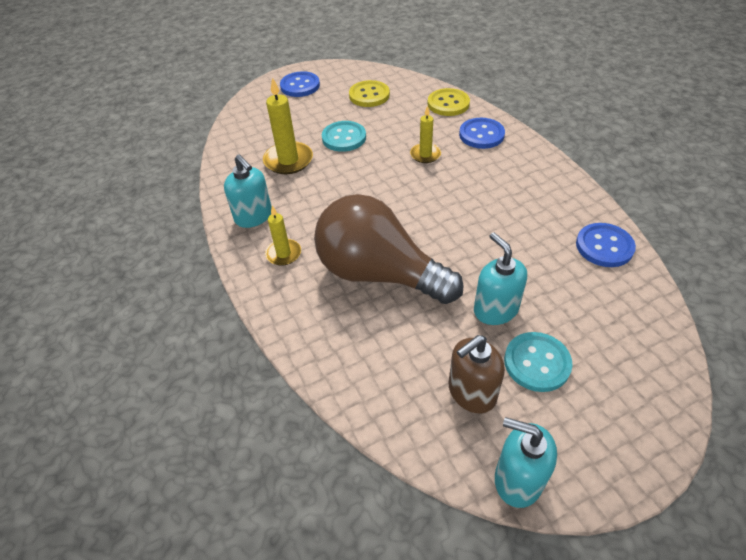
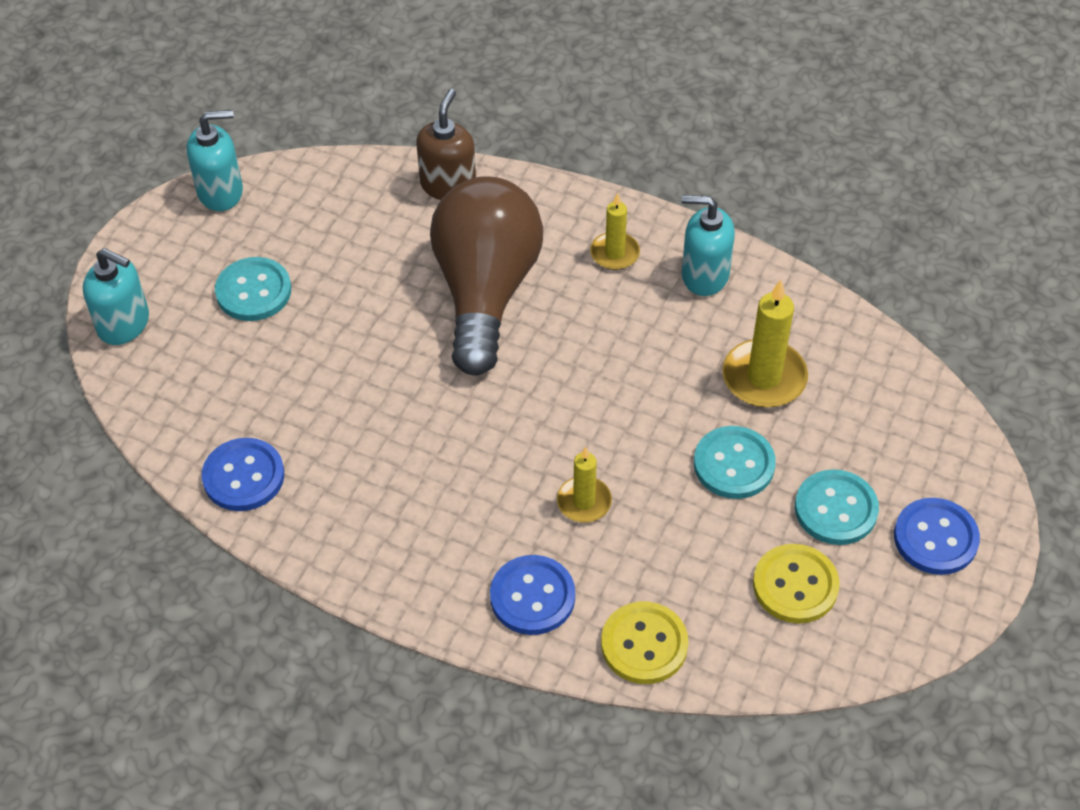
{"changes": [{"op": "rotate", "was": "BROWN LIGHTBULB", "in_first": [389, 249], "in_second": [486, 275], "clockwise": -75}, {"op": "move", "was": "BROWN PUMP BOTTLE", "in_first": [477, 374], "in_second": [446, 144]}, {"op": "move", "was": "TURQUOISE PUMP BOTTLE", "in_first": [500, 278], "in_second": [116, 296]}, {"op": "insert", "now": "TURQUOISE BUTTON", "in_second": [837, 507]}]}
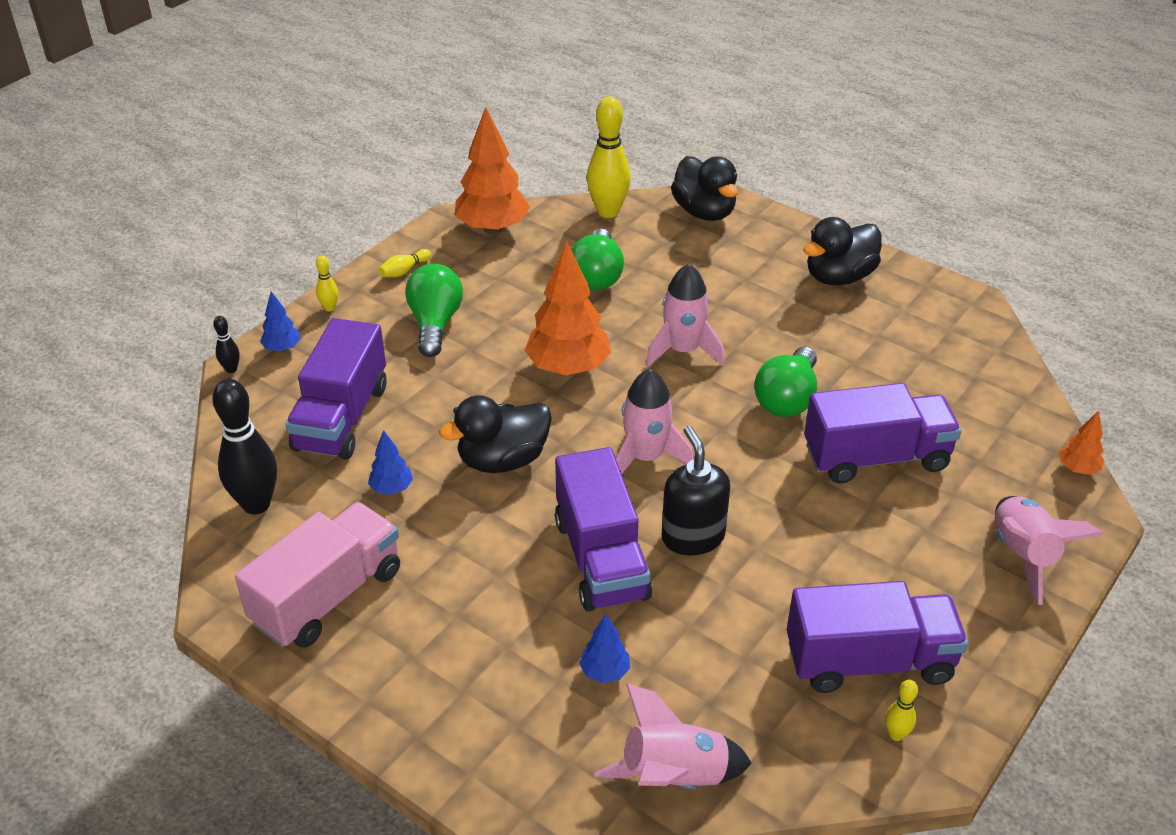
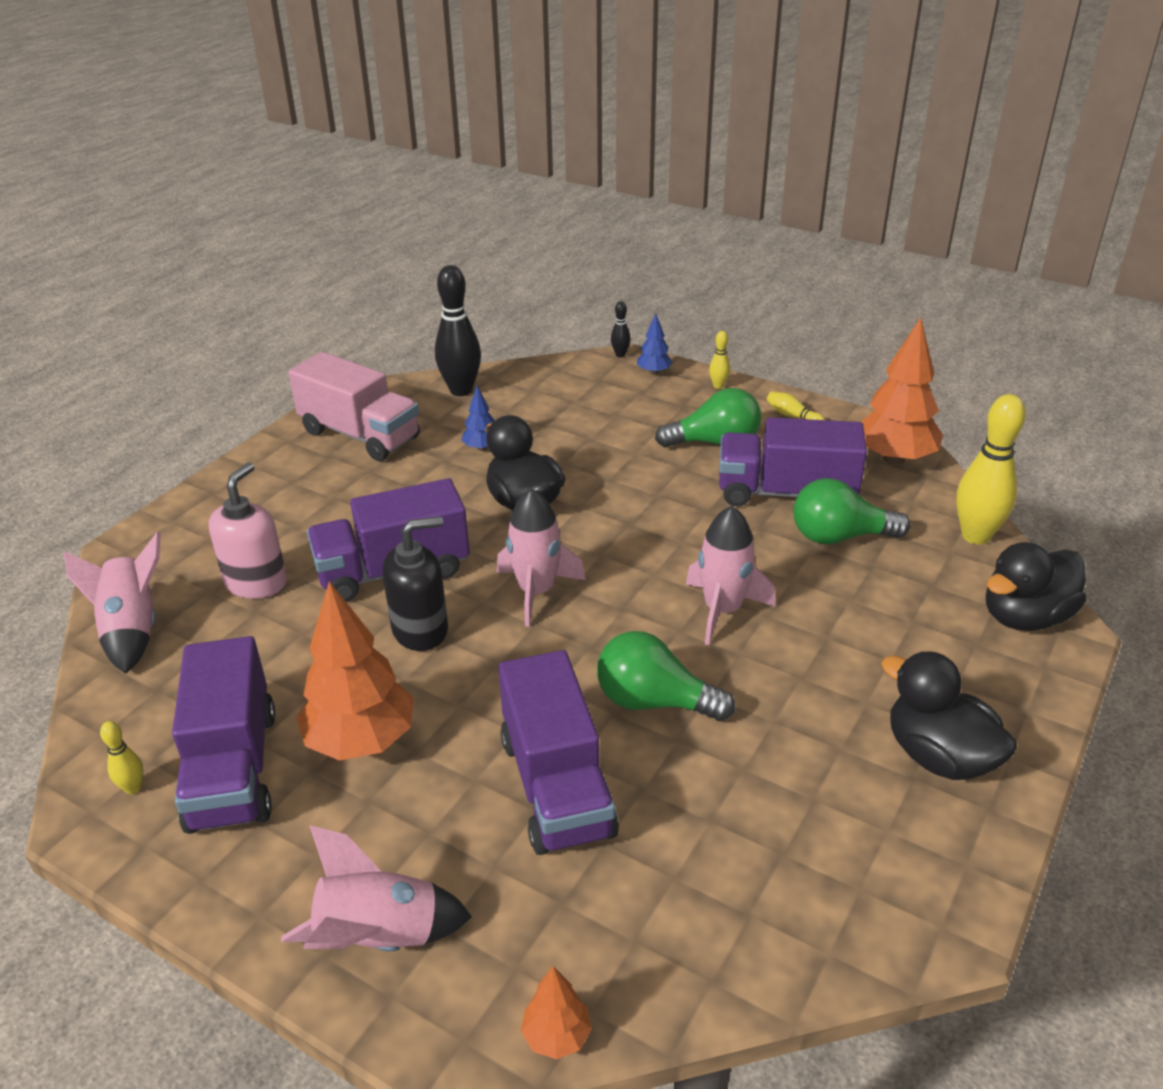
{"changes": [{"op": "move", "was": "ROYAL PURPLE TOY TRUCK", "in_first": [336, 389], "in_second": [793, 462]}, {"op": "move", "was": "BRIGHT ORANGE FIR TREE", "in_first": [567, 308], "in_second": [355, 671]}, {"op": "replace", "was": "COBALT FIR TREE", "now": "ROSY PUMP BOTTLE", "in_first": [604, 648], "in_second": [248, 530]}]}
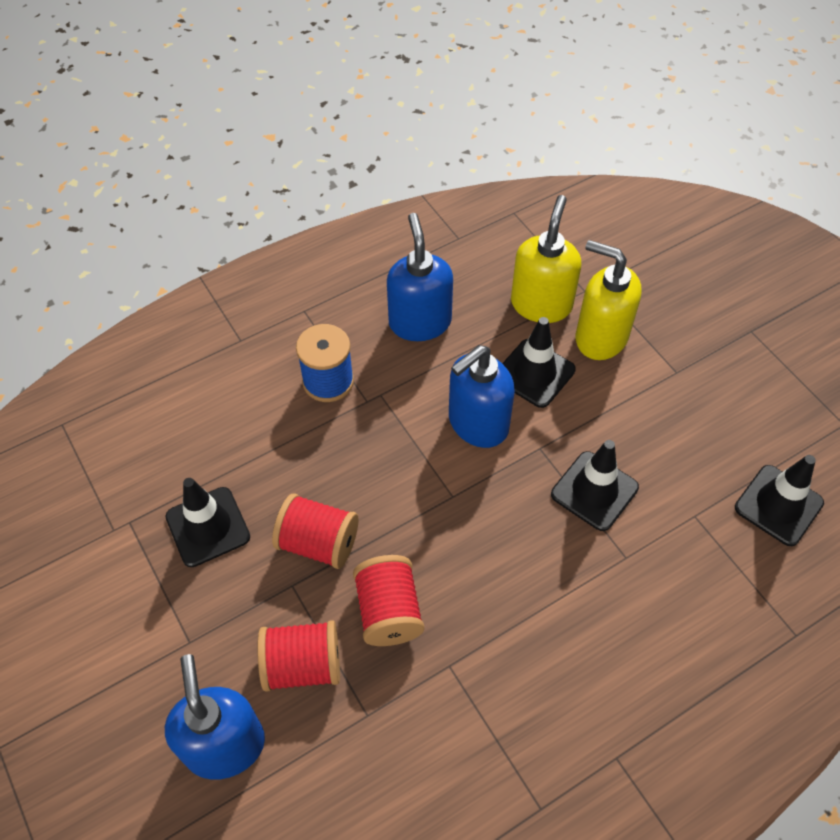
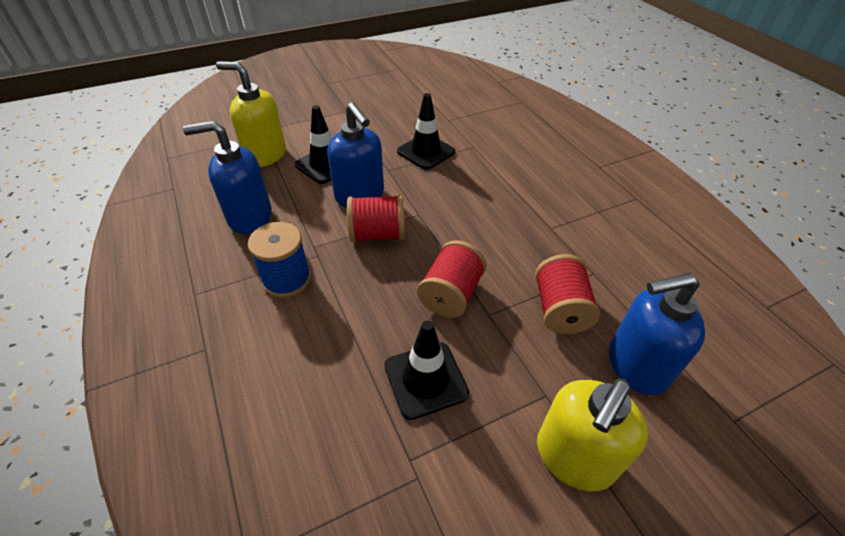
{"changes": [{"op": "move", "was": "SCARLET REEL OF THREAD", "in_first": [388, 600], "in_second": [376, 218]}, {"op": "move", "was": "GOLDEN PUMP BOTTLE", "in_first": [609, 300], "in_second": [592, 434]}, {"op": "delete", "was": "BLACK SAFETY CONE", "in_first": [779, 500]}]}
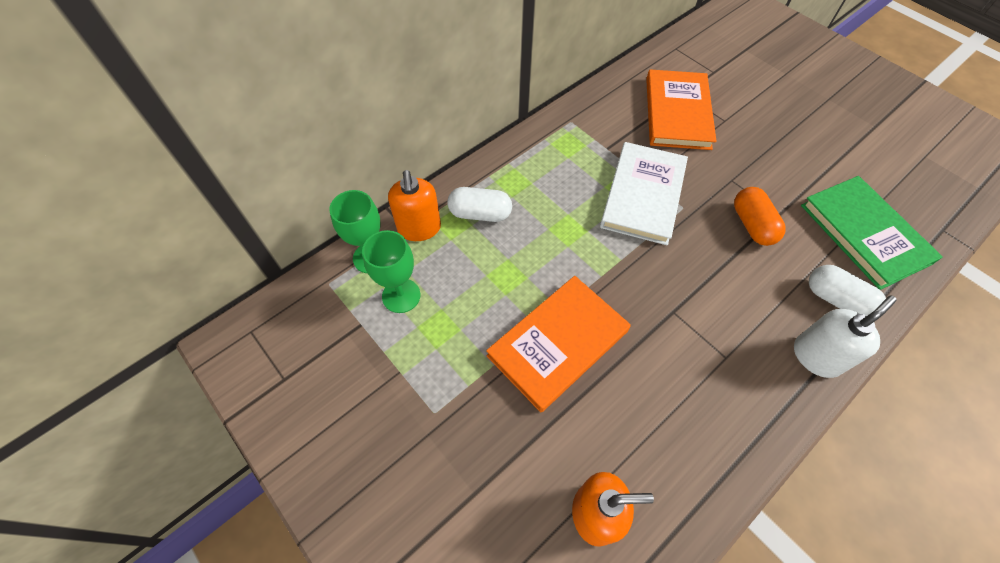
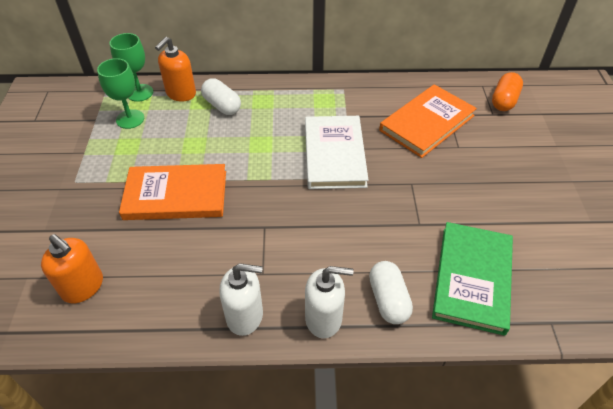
{"changes": [{"op": "rotate", "was": "WHITE HARDBACK", "in_first": [644, 193], "in_second": [336, 152], "clockwise": -60}, {"op": "move", "was": "BRIGHT ORANGE CAPSULE", "in_first": [759, 216], "in_second": [507, 91]}, {"op": "insert", "now": "WHITE PUMP BOTTLE", "in_second": [241, 299]}]}
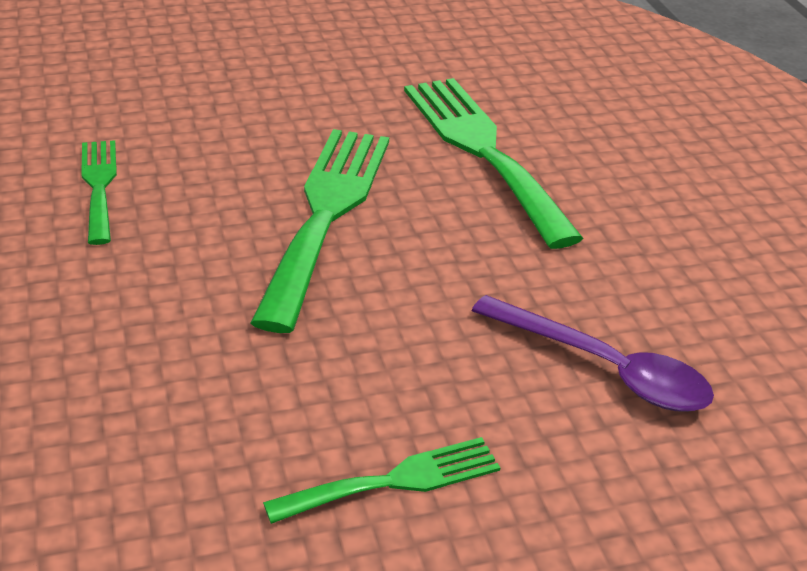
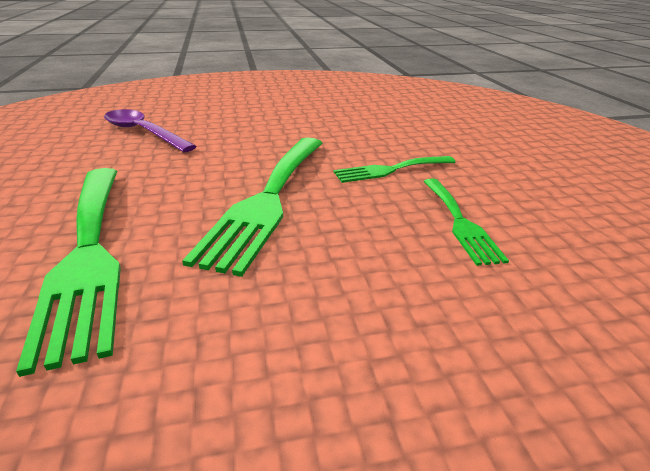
{"changes": [{"op": "move", "was": "EMERALD DINNER FORK", "in_first": [381, 480], "in_second": [394, 169]}]}
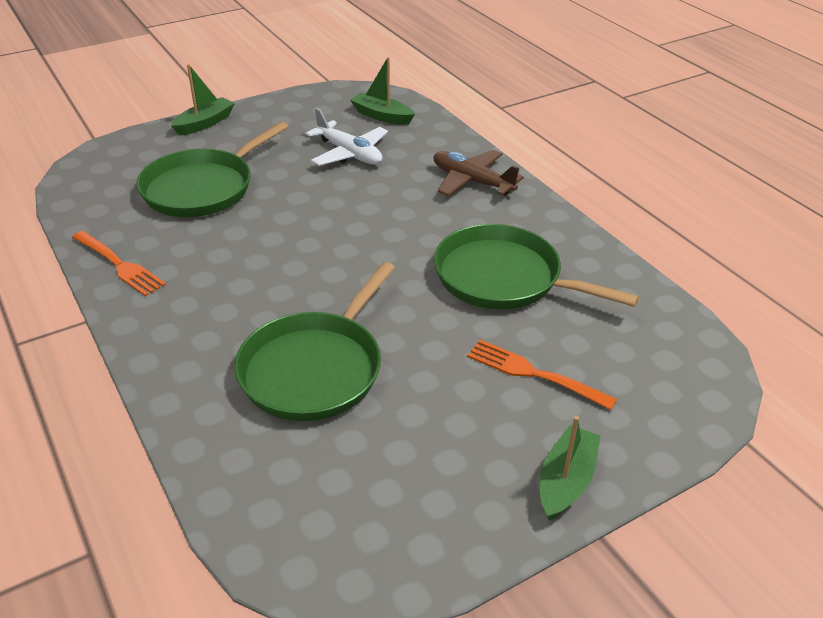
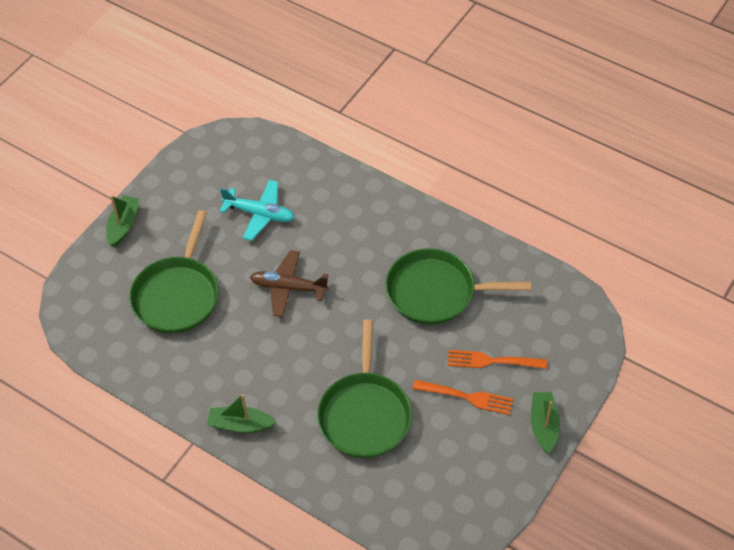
{"changes": [{"op": "move", "was": "BRIGHT ORANGE DINNER FORK", "in_first": [119, 264], "in_second": [463, 397]}, {"op": "recolor", "was": "WHITE PLANE", "now": "TURQUOISE PLANE", "in_first": [346, 137], "in_second": [257, 210]}, {"op": "move", "was": "EMERALD TOY BOAT", "in_first": [382, 91], "in_second": [242, 413]}, {"op": "move", "was": "BROWN PLANE", "in_first": [479, 173], "in_second": [289, 283]}]}
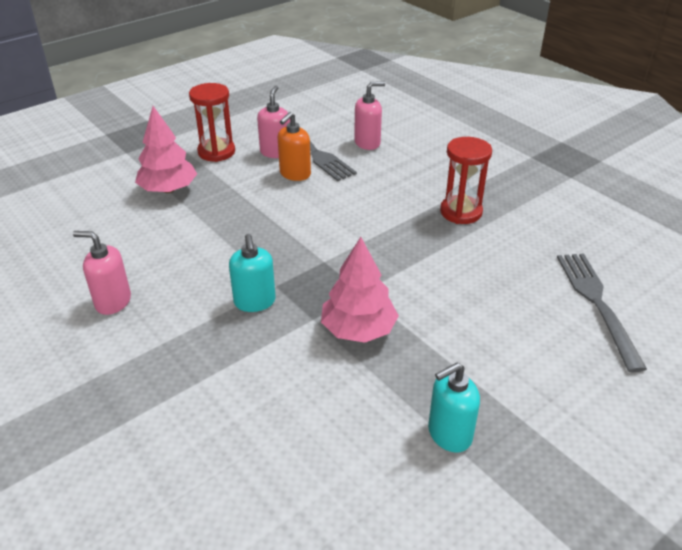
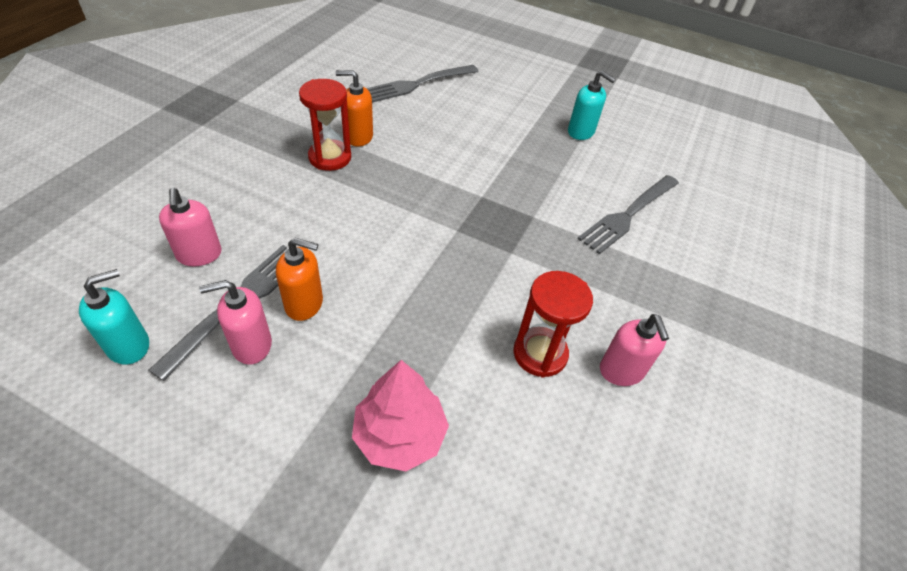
{"changes": [{"op": "move", "was": "SCARLET SANDGLASS", "in_first": [212, 122], "in_second": [553, 324]}, {"op": "move", "was": "TURQUOISE PUMP BOTTLE", "in_first": [252, 273], "in_second": [114, 317]}, {"op": "delete", "was": "ROSY FIR TREE", "in_first": [360, 290]}, {"op": "rotate", "was": "ROSY PUMP BOTTLE", "in_first": [369, 116], "in_second": [190, 227], "clockwise": -150}, {"op": "insert", "now": "BRIGHT ORANGE PUMP BOTTLE", "in_second": [354, 108]}, {"op": "insert", "now": "ASH-GREY DINNER FORK", "in_second": [628, 215]}]}
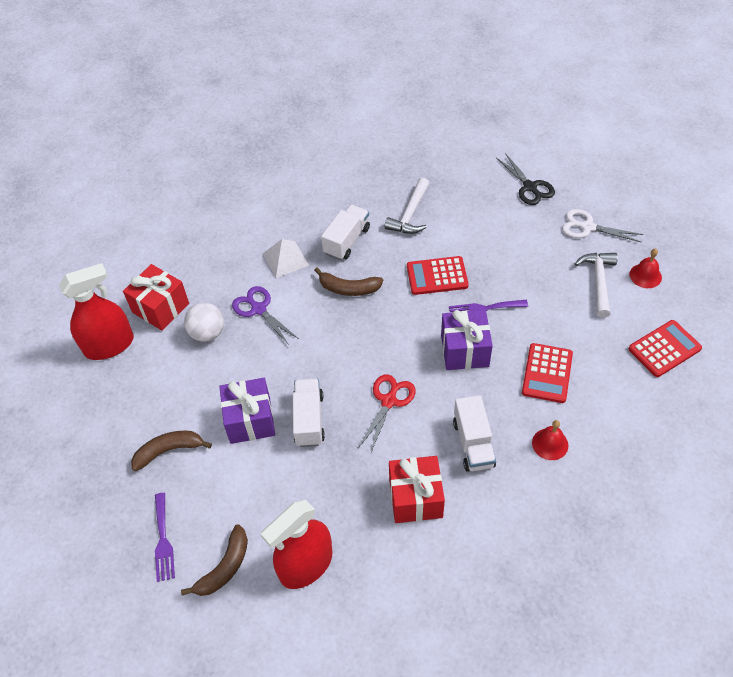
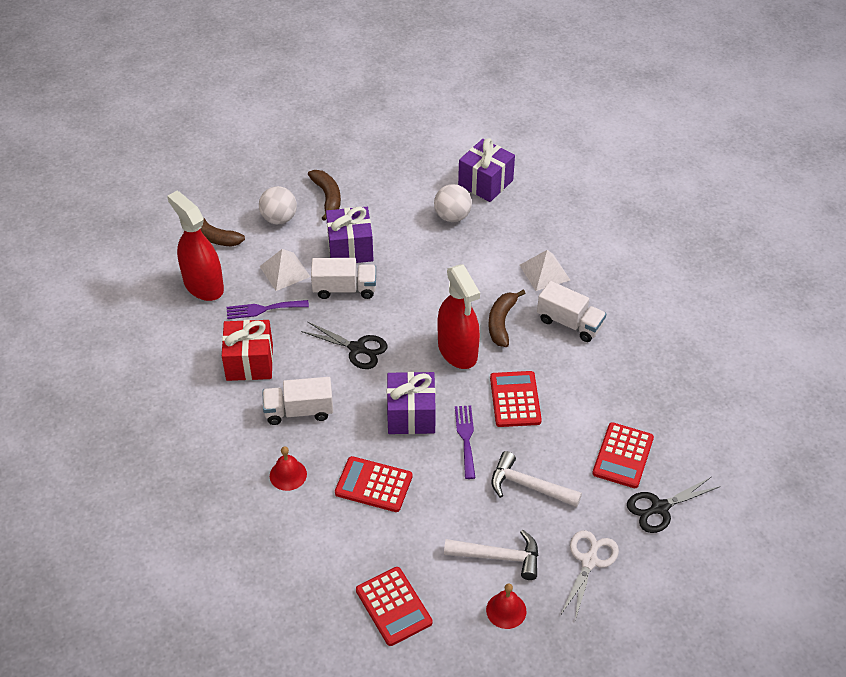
{"changes": [{"op": "move", "was": "SCARLET SPRAY BOTTLE", "in_first": [96, 311], "in_second": [458, 316]}, {"op": "recolor", "was": "SCARLET GIFT", "now": "ROYAL PURPLE GIFT", "in_first": [156, 297], "in_second": [486, 170]}, {"op": "move", "was": "ROYAL PURPLE DINNER FORK", "in_first": [165, 537], "in_second": [268, 309]}, {"op": "delete", "was": "ROYAL PURPLE SCISSORS", "in_first": [265, 315]}, {"op": "recolor", "was": "SCARLET SCISSORS", "now": "BLACK SCISSORS", "in_first": [387, 413], "in_second": [344, 345]}, {"op": "move", "was": "WHITE HAMMER", "in_first": [407, 206], "in_second": [537, 479]}, {"op": "insert", "now": "WHITE SPHERE", "in_second": [278, 205]}, {"op": "insert", "now": "WHITE PYRAMID", "in_second": [285, 270]}, {"op": "insert", "now": "SCARLET CALCULATOR", "in_second": [623, 455]}]}
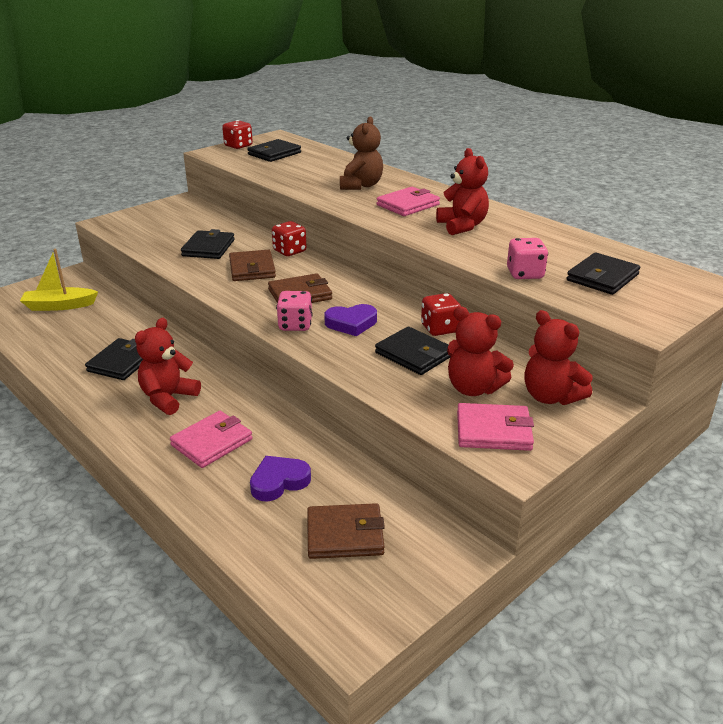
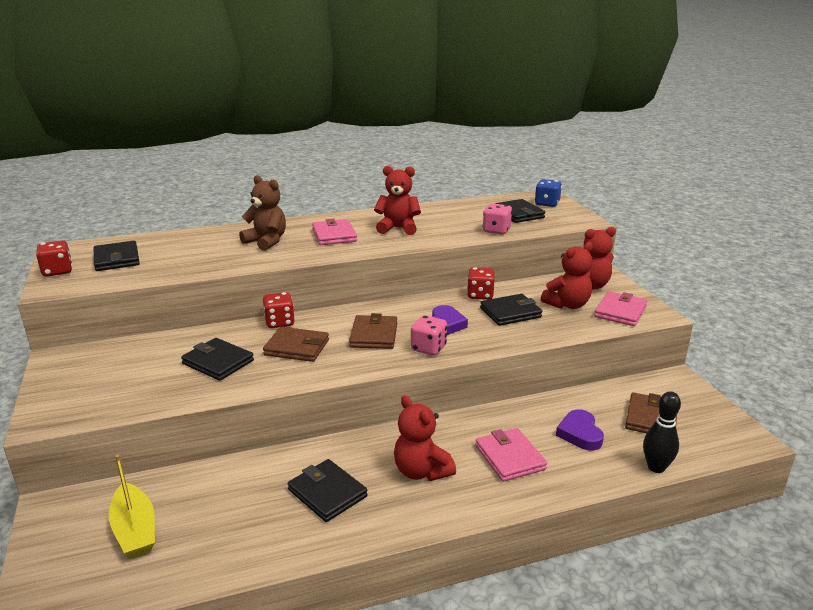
{"changes": [{"op": "rotate", "was": "GOLDEN TOY BOAT", "in_first": [59, 280], "in_second": [132, 506], "clockwise": -45}, {"op": "insert", "now": "COBALT GAME DIE", "in_second": [548, 193]}, {"op": "insert", "now": "BLACK TENPIN", "in_second": [662, 432]}]}
